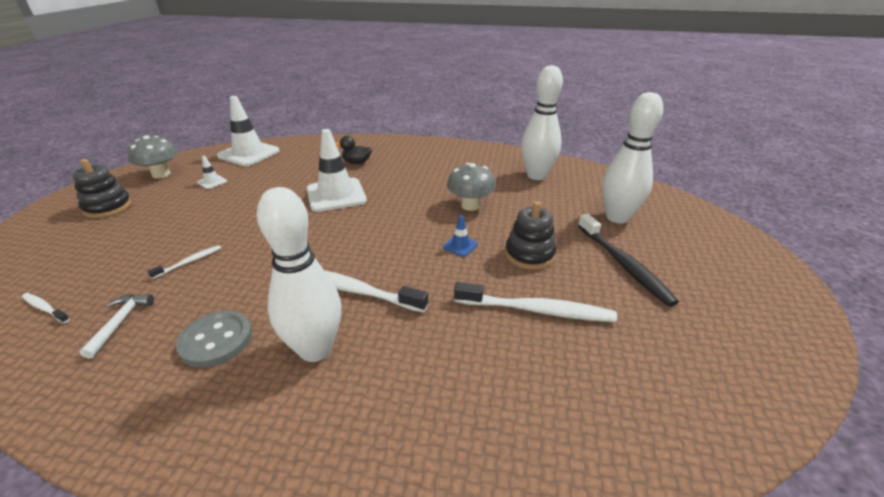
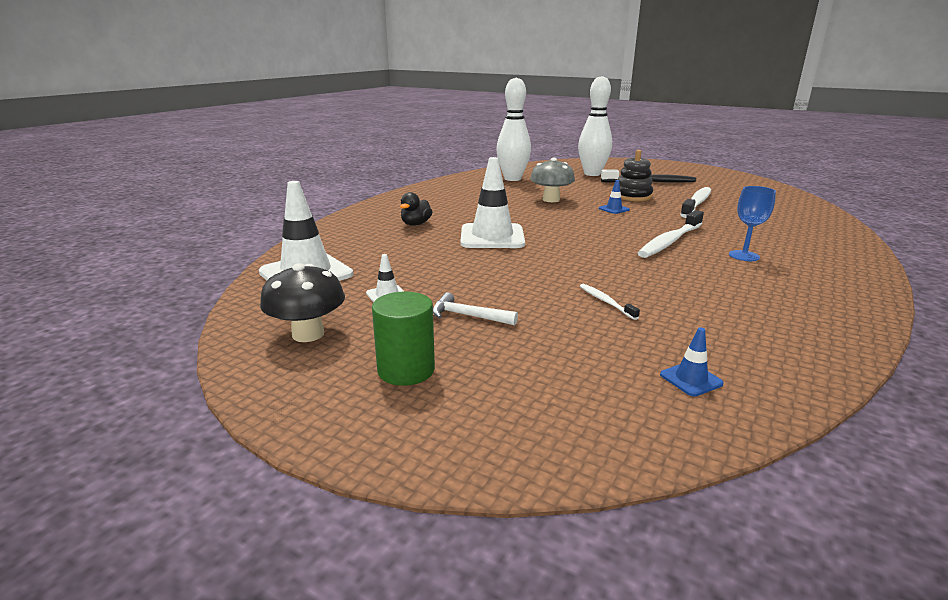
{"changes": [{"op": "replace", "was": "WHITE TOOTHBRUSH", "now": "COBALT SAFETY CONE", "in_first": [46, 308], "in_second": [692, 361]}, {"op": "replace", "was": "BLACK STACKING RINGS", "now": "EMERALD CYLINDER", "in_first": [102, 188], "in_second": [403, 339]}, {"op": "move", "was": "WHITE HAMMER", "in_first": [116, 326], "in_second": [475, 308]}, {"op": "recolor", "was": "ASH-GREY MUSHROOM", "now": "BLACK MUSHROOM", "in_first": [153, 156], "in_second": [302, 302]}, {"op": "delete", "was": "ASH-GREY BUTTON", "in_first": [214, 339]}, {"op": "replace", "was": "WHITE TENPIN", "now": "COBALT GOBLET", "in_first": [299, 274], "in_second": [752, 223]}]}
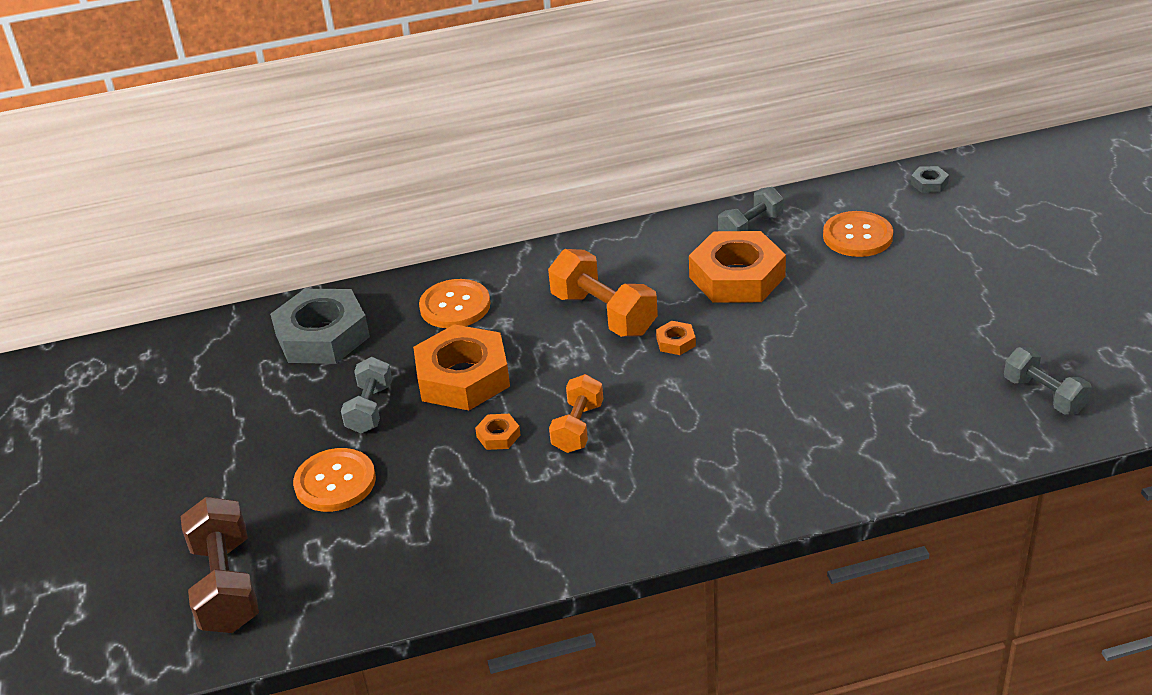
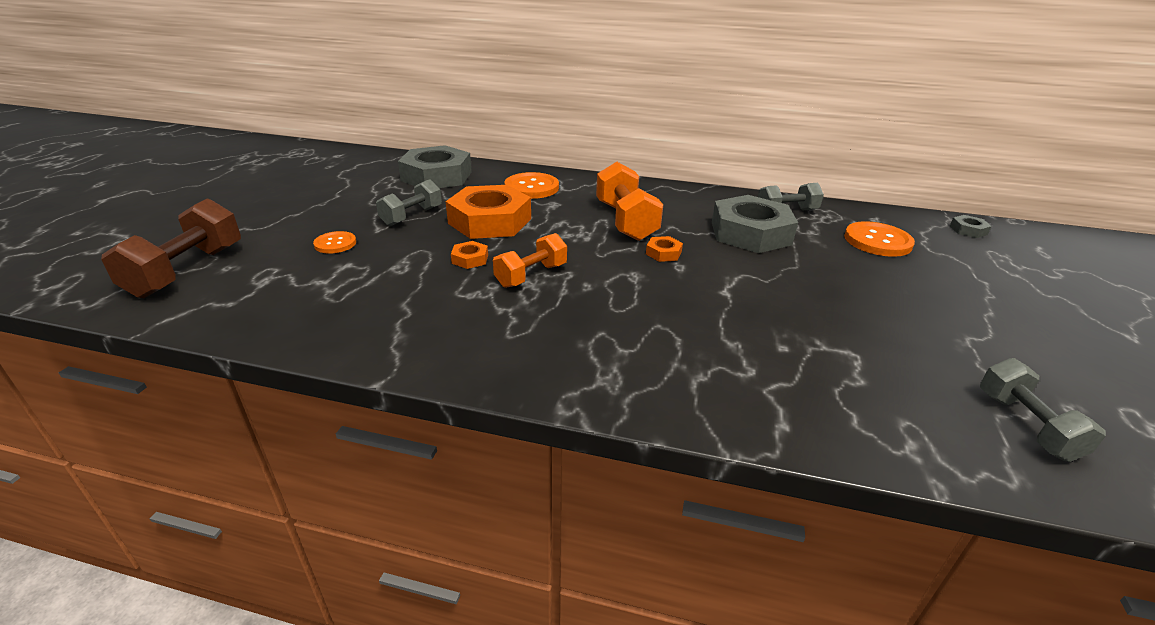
{"changes": [{"op": "resize", "was": "BRIGHT ORANGE BUTTON", "in_first": [334, 480], "in_second": [334, 242], "ratio": 0.59}, {"op": "recolor", "was": "BRIGHT ORANGE HEX NUT", "now": "ASH-GREY HEX NUT", "in_first": [737, 267], "in_second": [755, 224]}]}
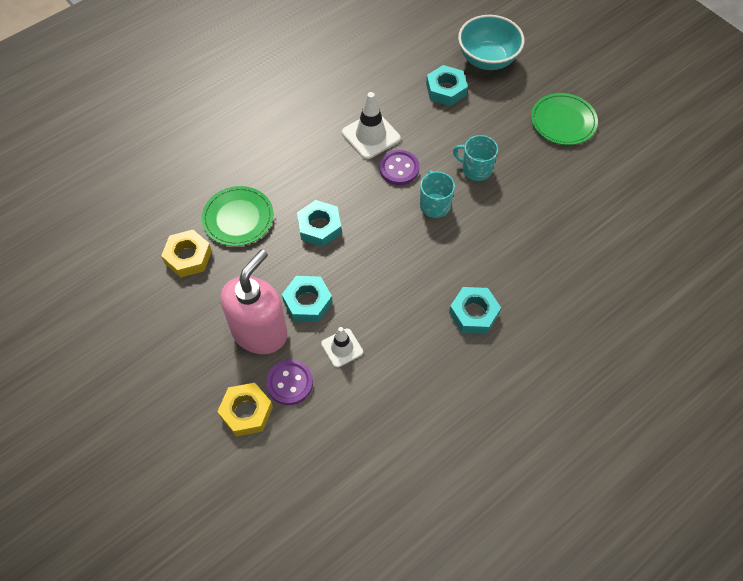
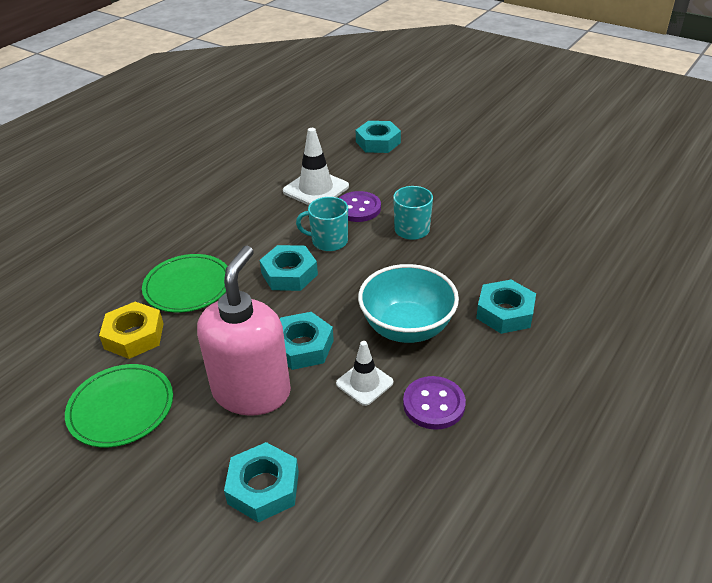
{"changes": [{"op": "recolor", "was": "GOLDEN HEX NUT", "now": "TURQUOISE HEX NUT", "in_first": [245, 409], "in_second": [261, 482]}, {"op": "move", "was": "ROYAL PURPLE BUTTON", "in_first": [289, 382], "in_second": [434, 403]}, {"op": "move", "was": "TURQUOISE TEA MUG", "in_first": [475, 158], "in_second": [322, 224]}, {"op": "move", "was": "TURQUOISE DEEP DISH", "in_first": [491, 42], "in_second": [408, 303]}, {"op": "move", "was": "EMERALD DINNER PLATE", "in_first": [564, 119], "in_second": [119, 405]}]}
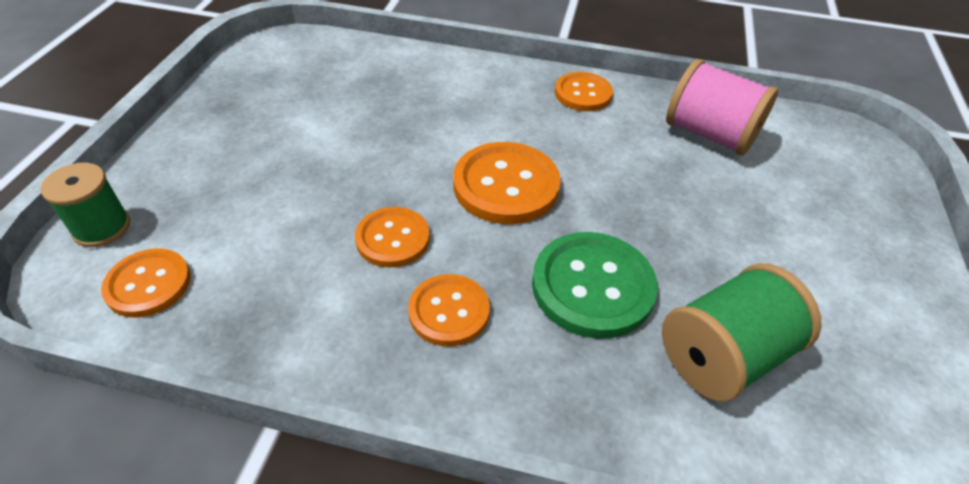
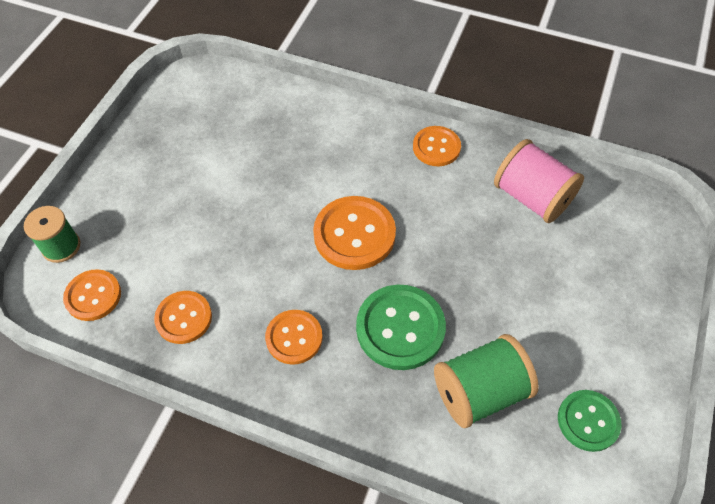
{"changes": [{"op": "move", "was": "BRIGHT ORANGE BUTTON", "in_first": [392, 237], "in_second": [183, 317]}, {"op": "insert", "now": "EMERALD BUTTON", "in_second": [590, 421]}]}
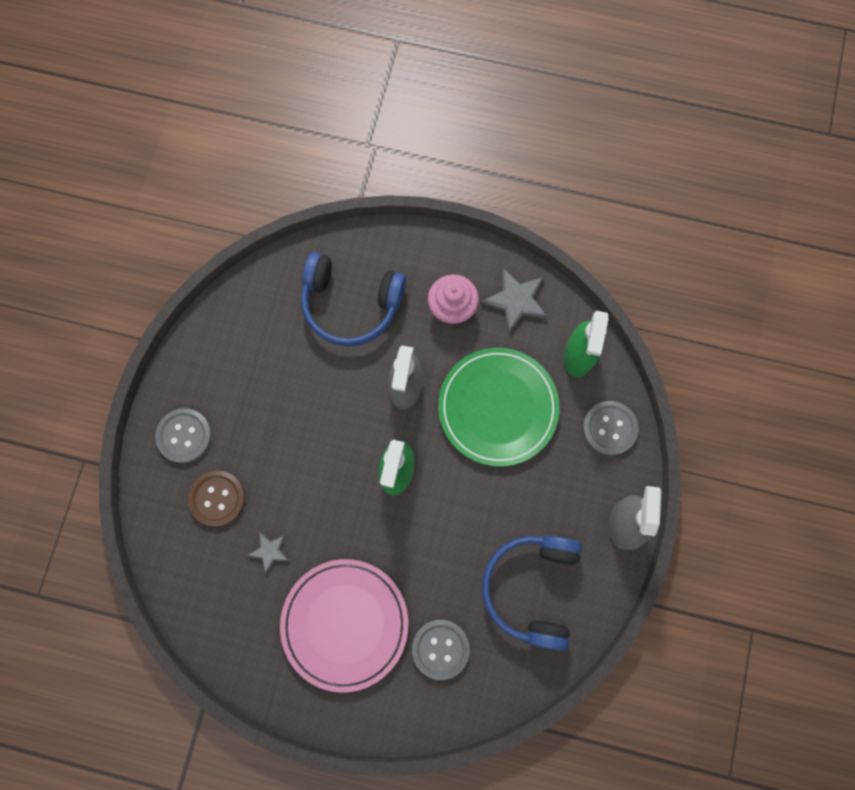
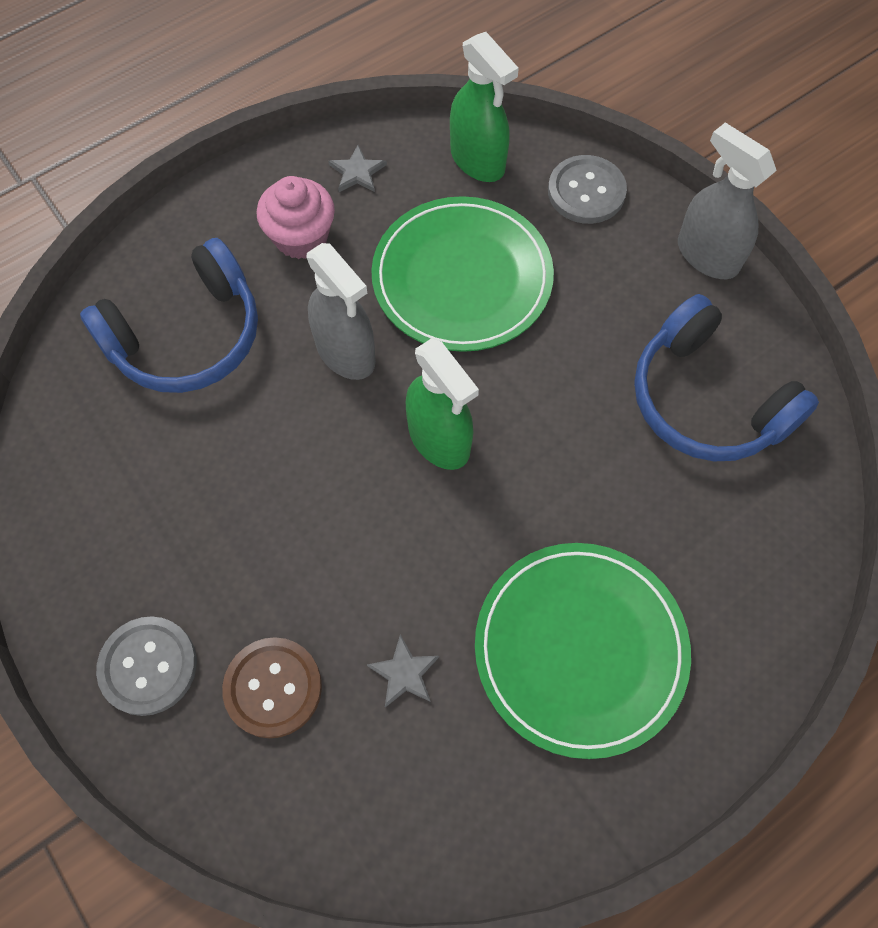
{"changes": [{"op": "recolor", "was": "ROSY DINNER PLATE", "now": "EMERALD DINNER PLATE", "in_first": [344, 625], "in_second": [583, 651]}, {"op": "delete", "was": "ASH-GREY BUTTON", "in_first": [441, 650]}, {"op": "resize", "was": "ASH-GREY FIVE-POINTED STAR", "in_first": [514, 301], "in_second": [358, 168], "ratio": 0.58}]}
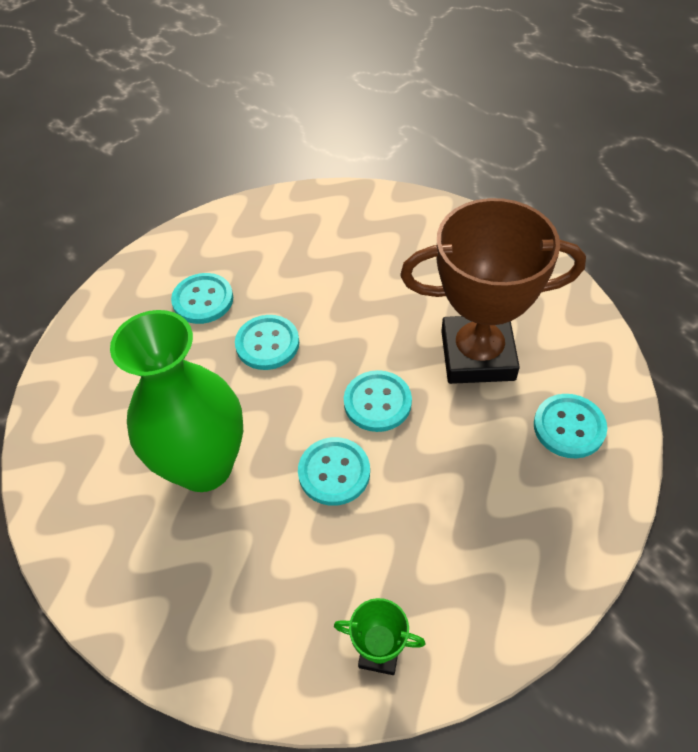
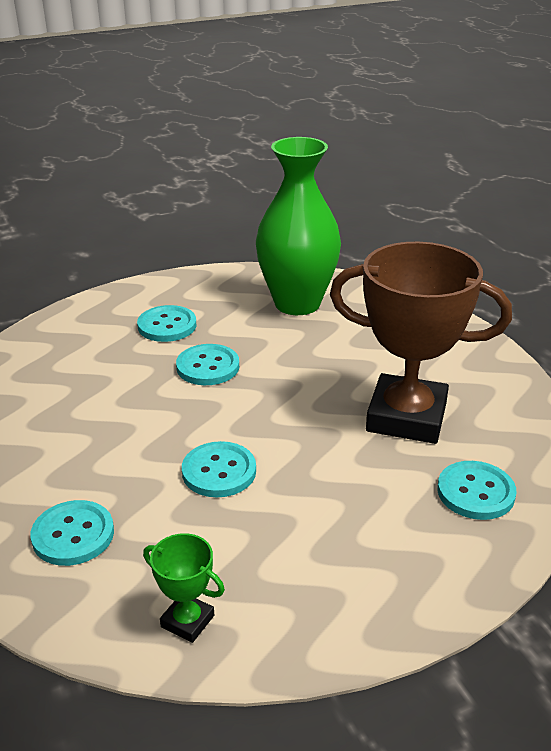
{"changes": [{"op": "move", "was": "EMERALD FLOWER VASE", "in_first": [176, 401], "in_second": [298, 226]}, {"op": "move", "was": "TURQUOISE BUTTON", "in_first": [378, 401], "in_second": [72, 533]}]}
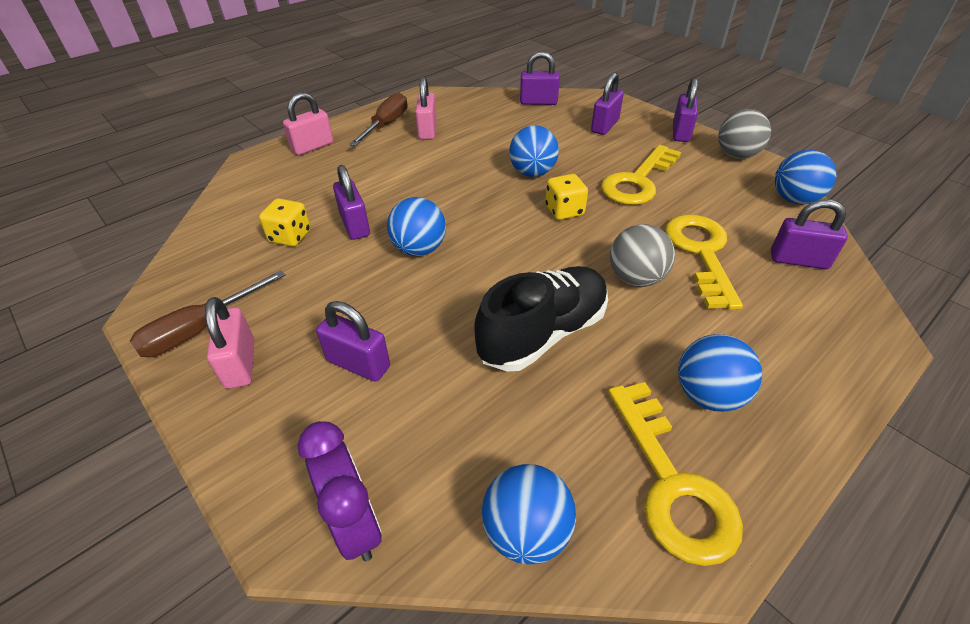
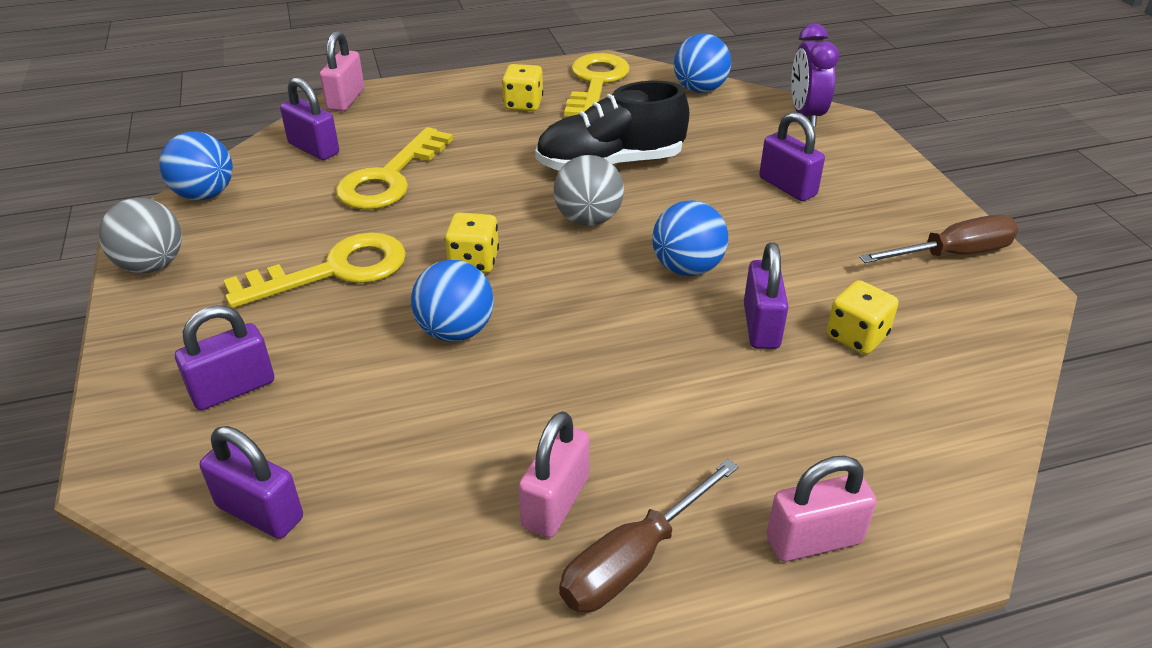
{"changes": [{"op": "move", "was": "ROSY SMALL LOCK", "in_first": [229, 343], "in_second": [342, 71]}, {"op": "move", "was": "ASH-GREY SPHERE", "in_first": [642, 255], "in_second": [588, 190]}, {"op": "delete", "was": "ROYAL PURPLE SMALL LOCK", "in_first": [685, 110]}, {"op": "replace", "was": "COBALT SPHERE", "now": "GOLDEN GAME DIE", "in_first": [720, 373], "in_second": [522, 87]}]}
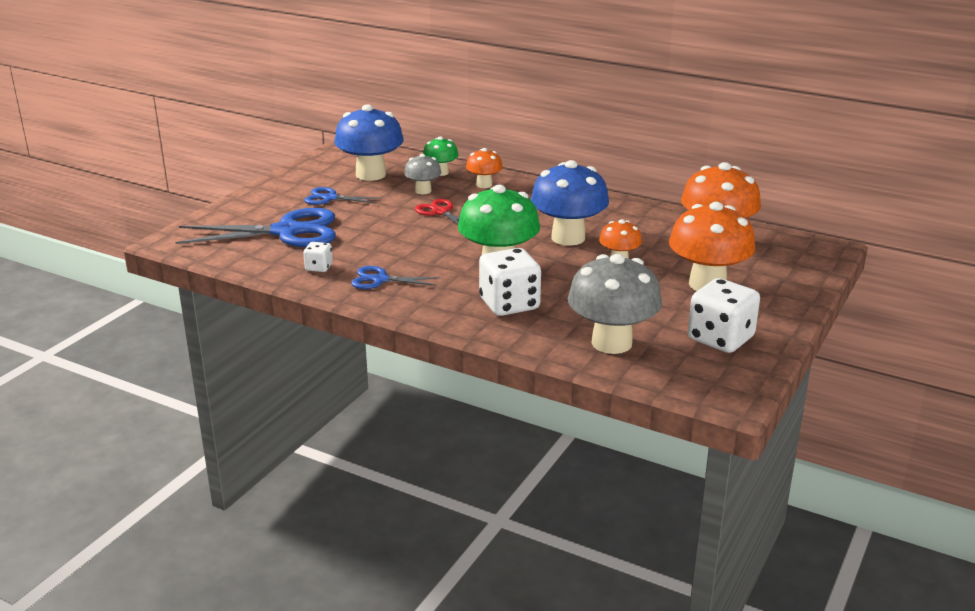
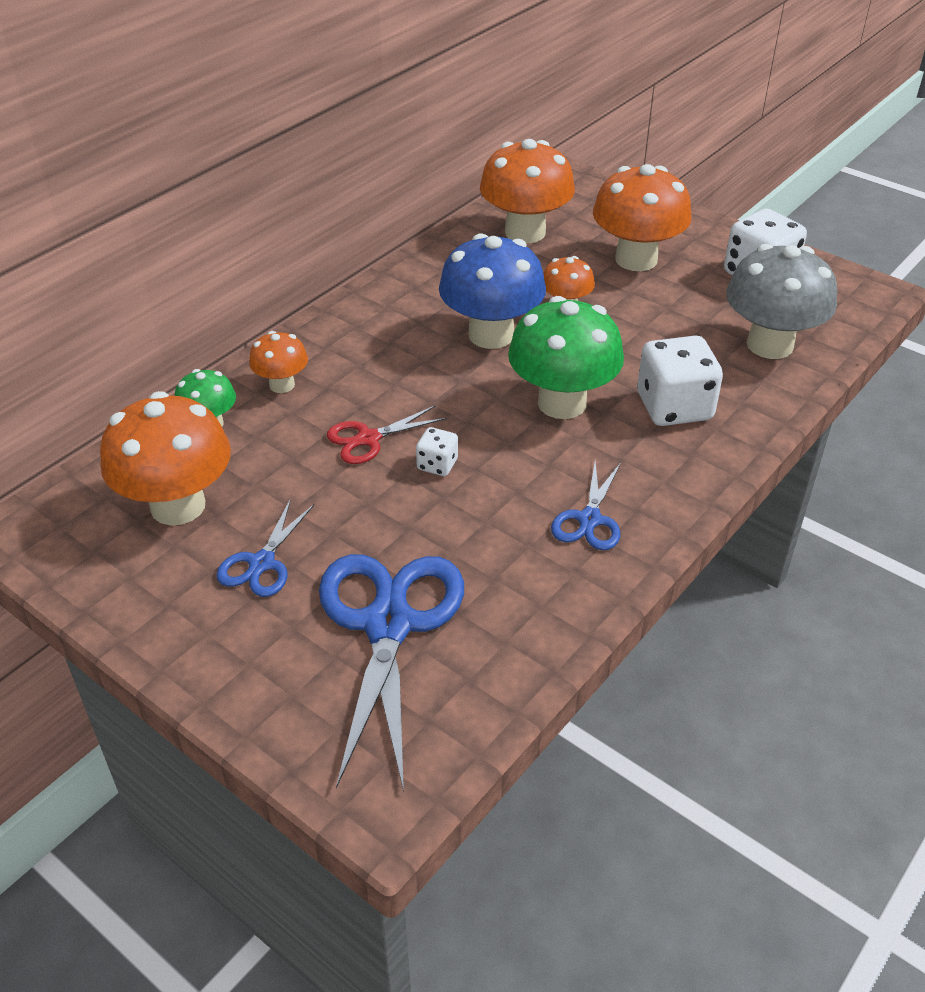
{"changes": [{"op": "move", "was": "WHITE GAME DIE", "in_first": [318, 257], "in_second": [437, 451]}, {"op": "recolor", "was": "COBALT MUSHROOM", "now": "BRIGHT ORANGE MUSHROOM", "in_first": [369, 142], "in_second": [165, 458]}, {"op": "delete", "was": "ASH-GREY MUSHROOM", "in_first": [422, 174]}]}
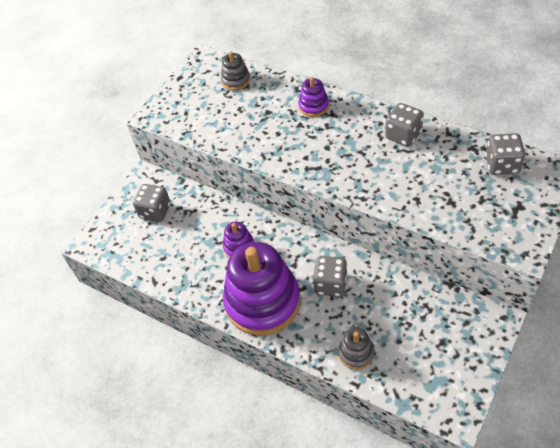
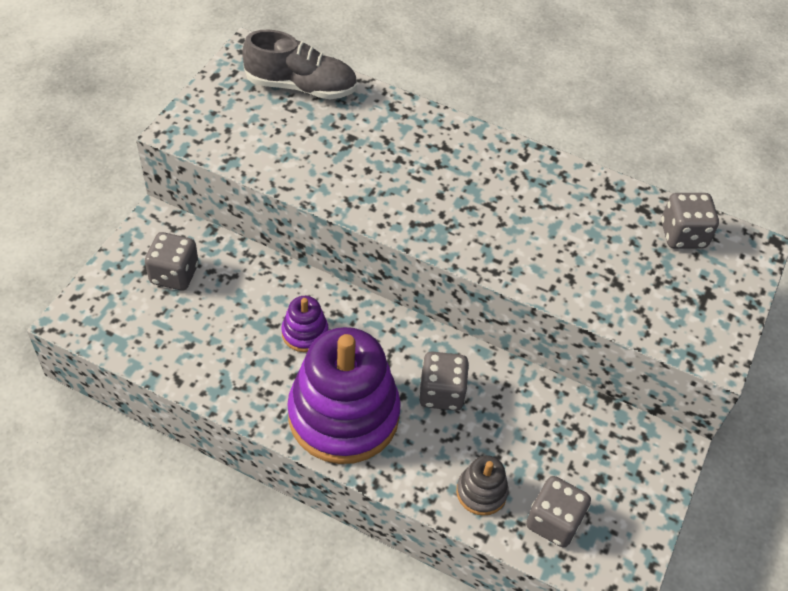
{"changes": [{"op": "replace", "was": "ASH-GREY STACKING RINGS", "now": "ASH-GREY LACE-UP SHOE", "in_first": [235, 71], "in_second": [300, 64]}, {"op": "delete", "was": "ROYAL PURPLE STACKING RINGS", "in_first": [313, 97]}, {"op": "move", "was": "ASH-GREY GAME DIE", "in_first": [404, 125], "in_second": [558, 511]}]}
